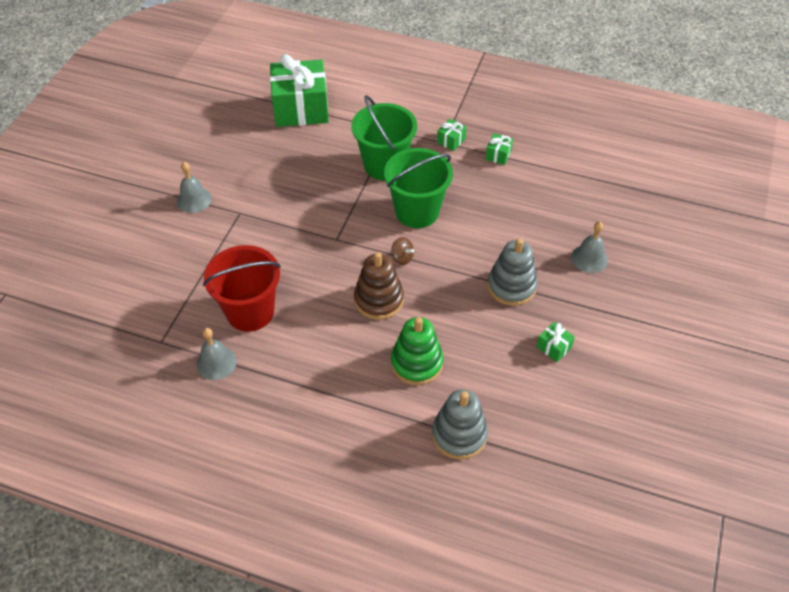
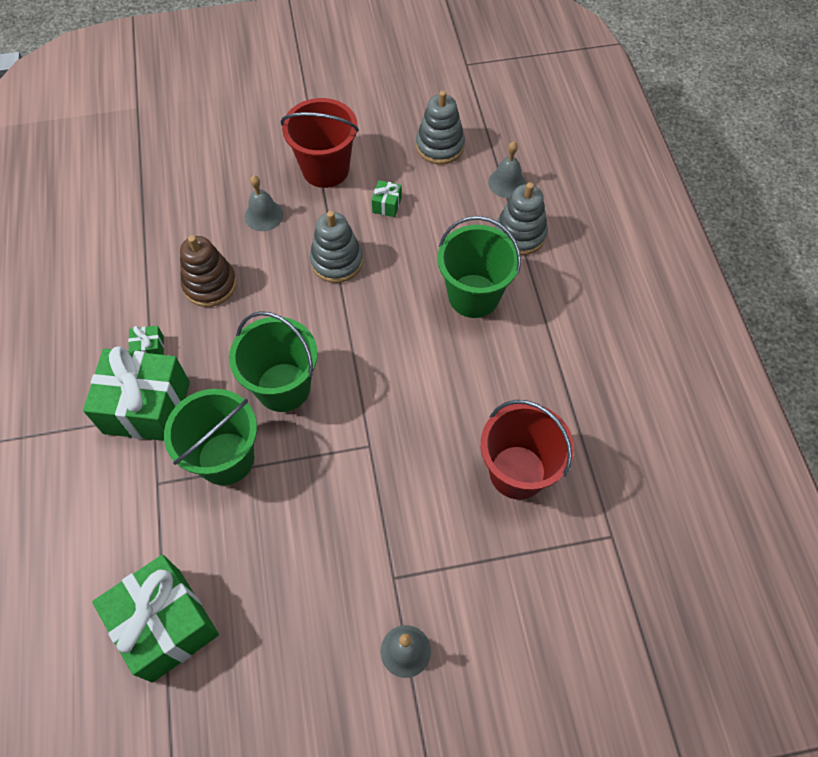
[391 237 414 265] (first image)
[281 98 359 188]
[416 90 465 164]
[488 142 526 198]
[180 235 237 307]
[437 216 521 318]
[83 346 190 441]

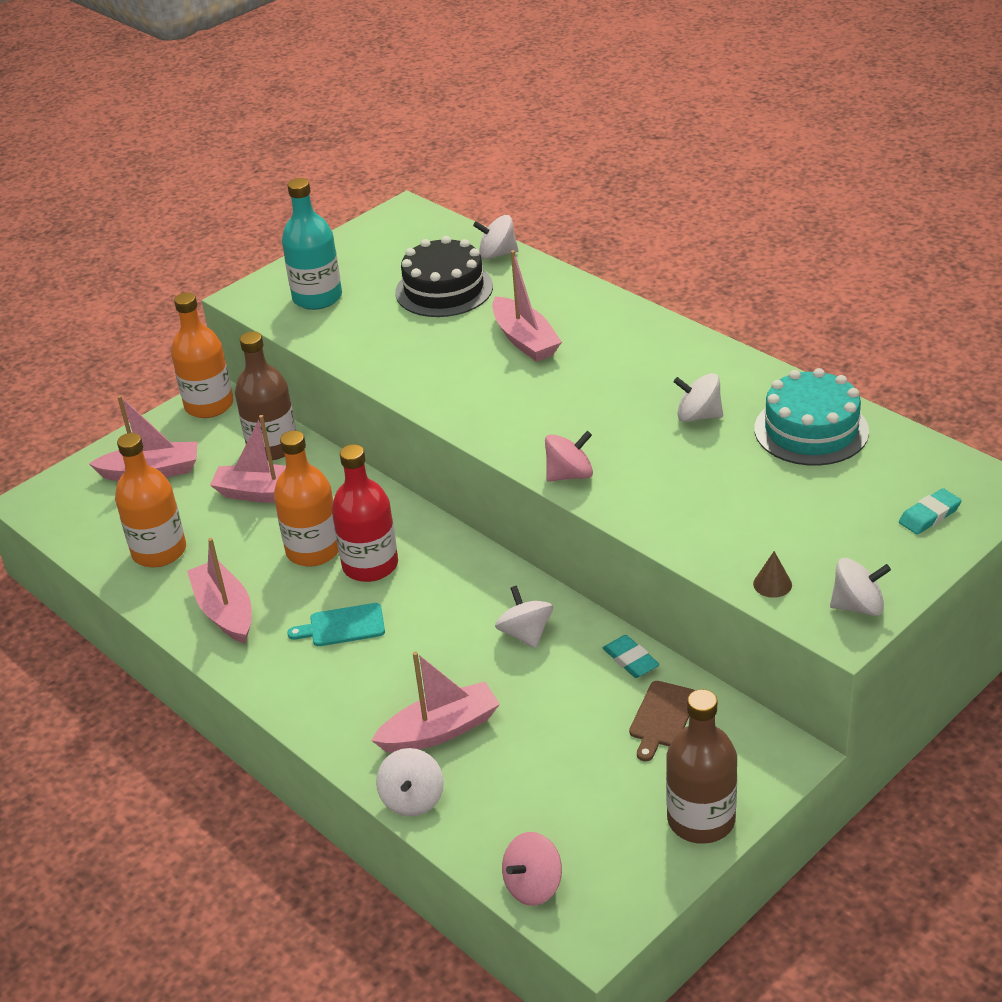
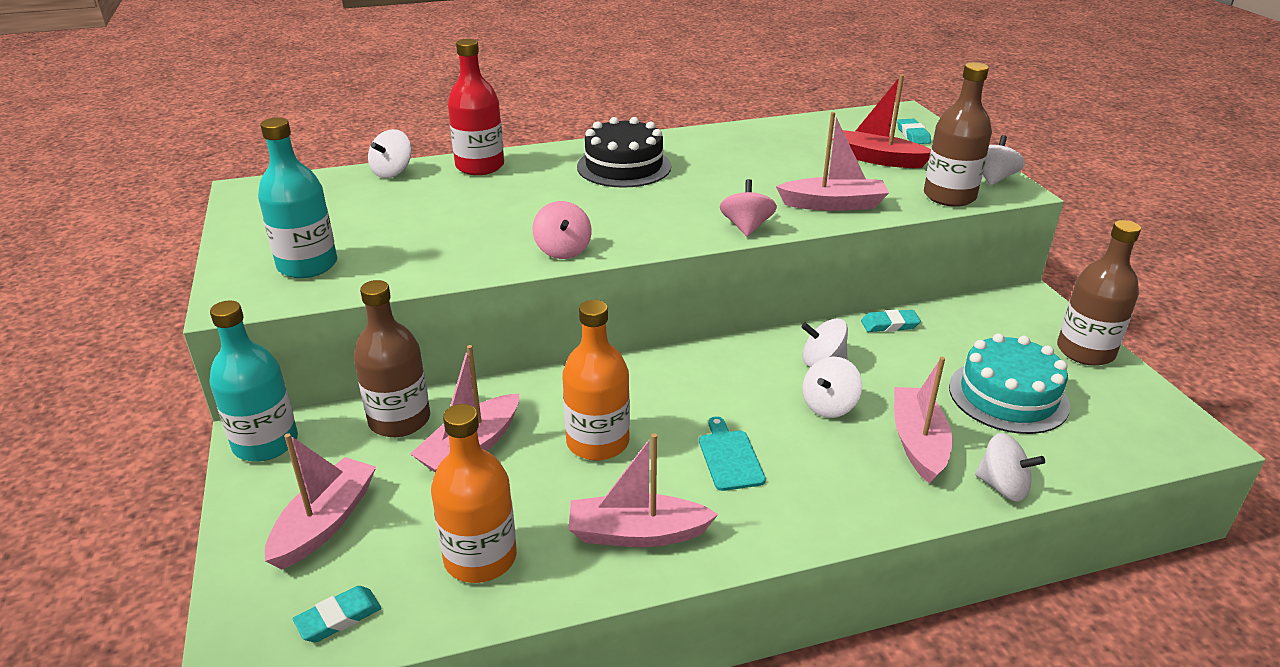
[629 681 695 761] (first image)
[292 586 382 642]
[832 74 931 168]
[448 39 504 175]
[577 117 671 188]
[776 112 889 211]
[533 201 592 259]
[802 357 862 418]
[949 333 1070 434]
[924 62 992 207]
[210 301 298 462]
[699 416 766 491]

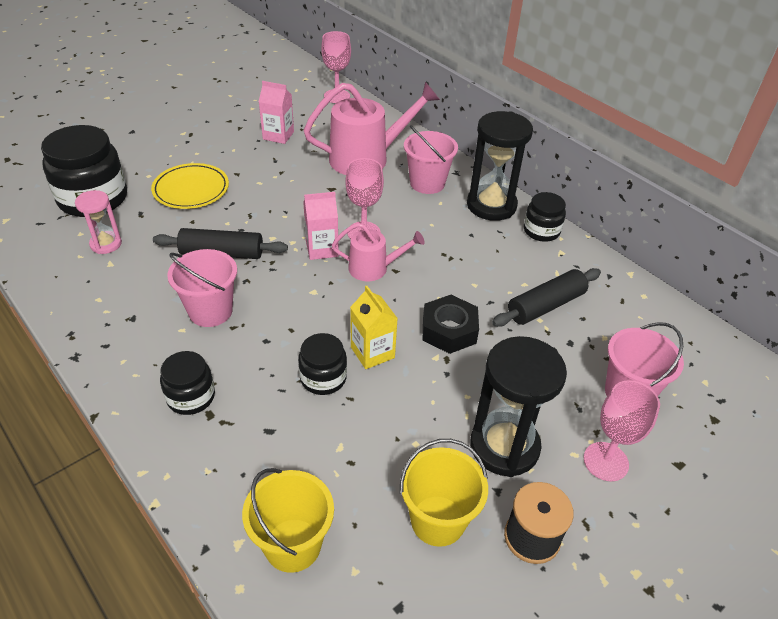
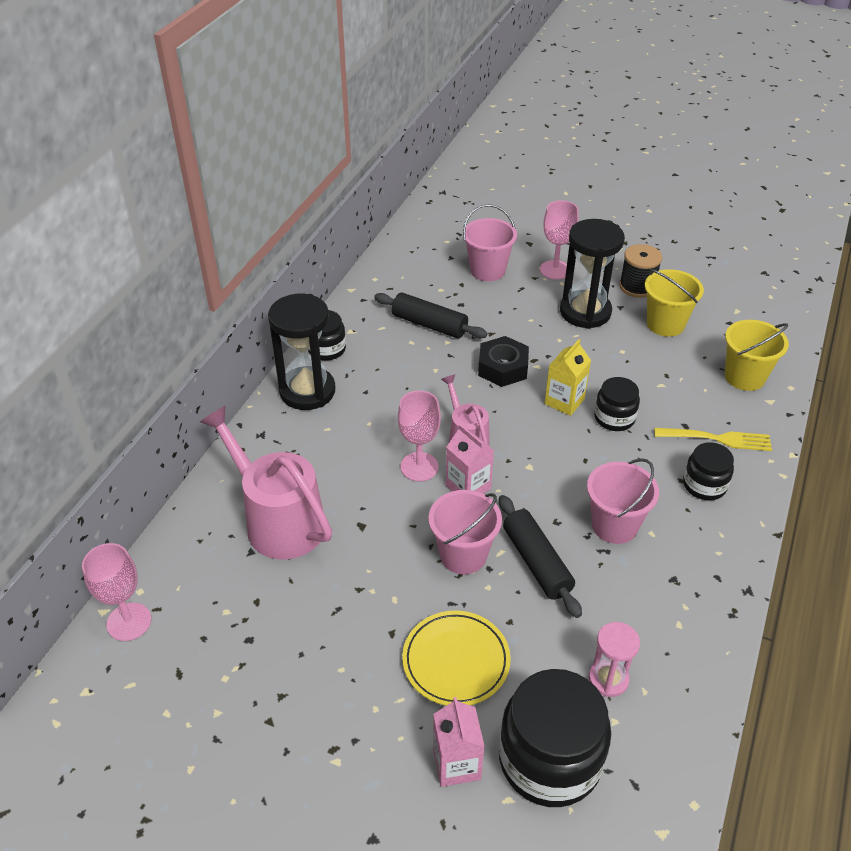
[654 428 772 451]
[433 697 485 787]
[429 490 502 574]

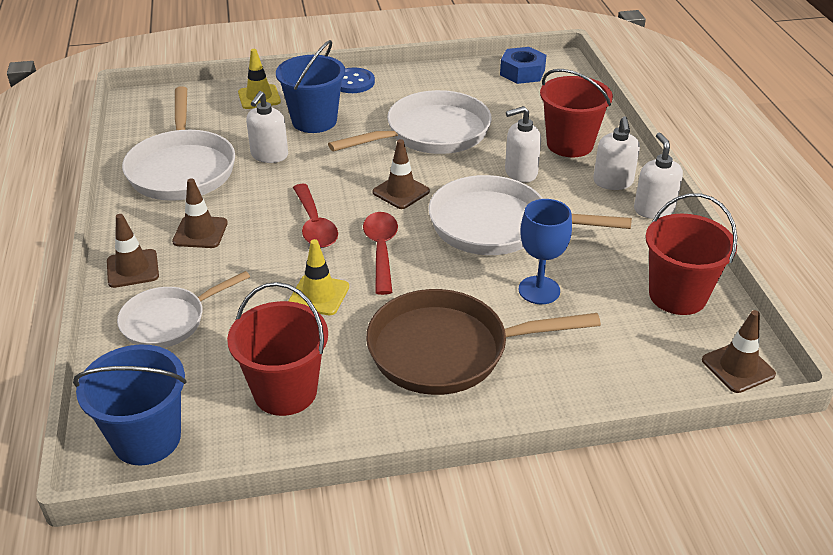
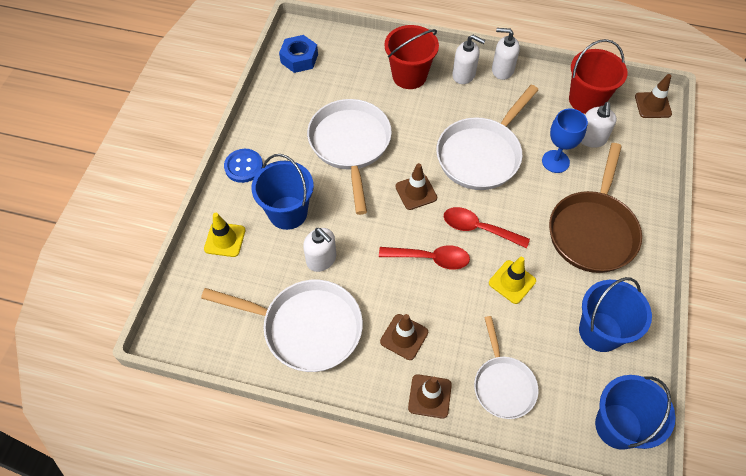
[581 102 617 148]
[579 277 652 352]

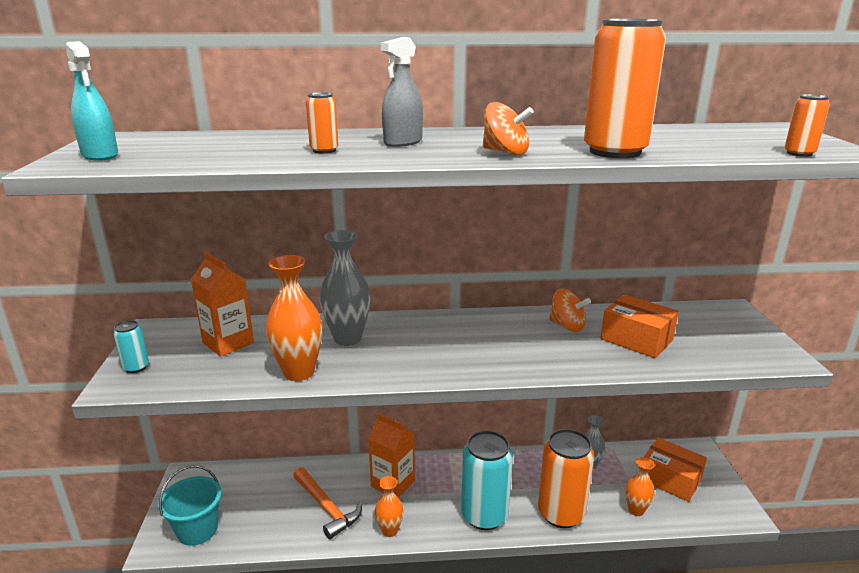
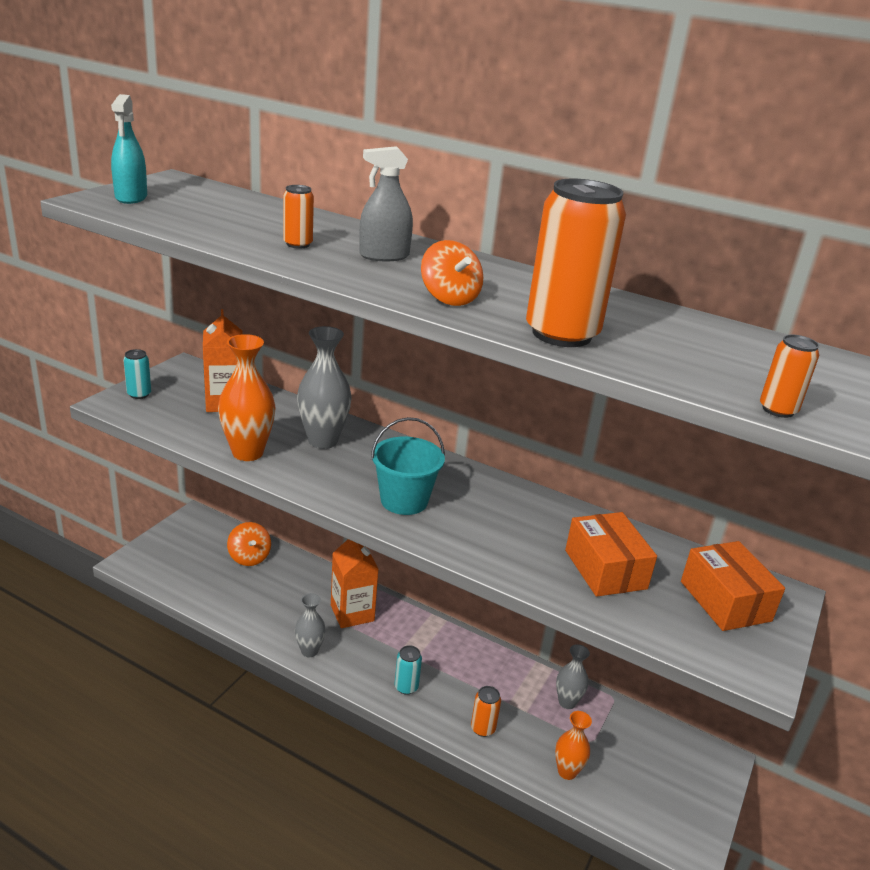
[293 467 362 540] (first image)
[371 417 445 515]
[227 522 271 566]
[681 541 785 631]
[295 593 326 657]
[395 645 422 695]
[471 686 501 737]

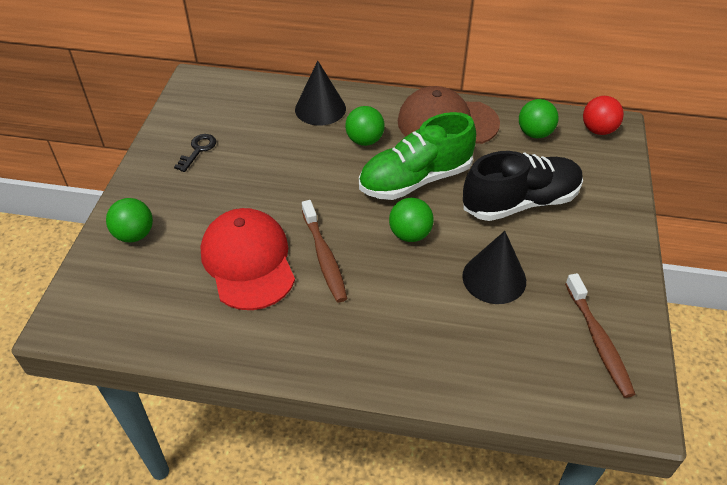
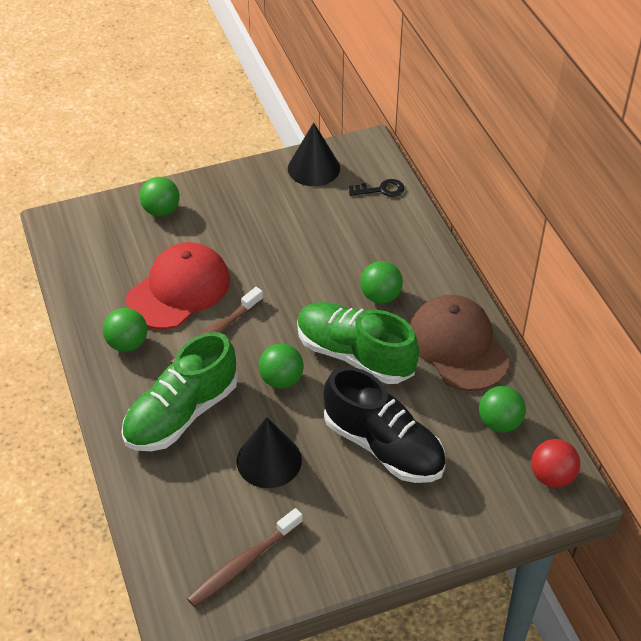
[103 308 147 352]
[121 332 238 451]
[349 179 405 197]
[288 122 340 186]

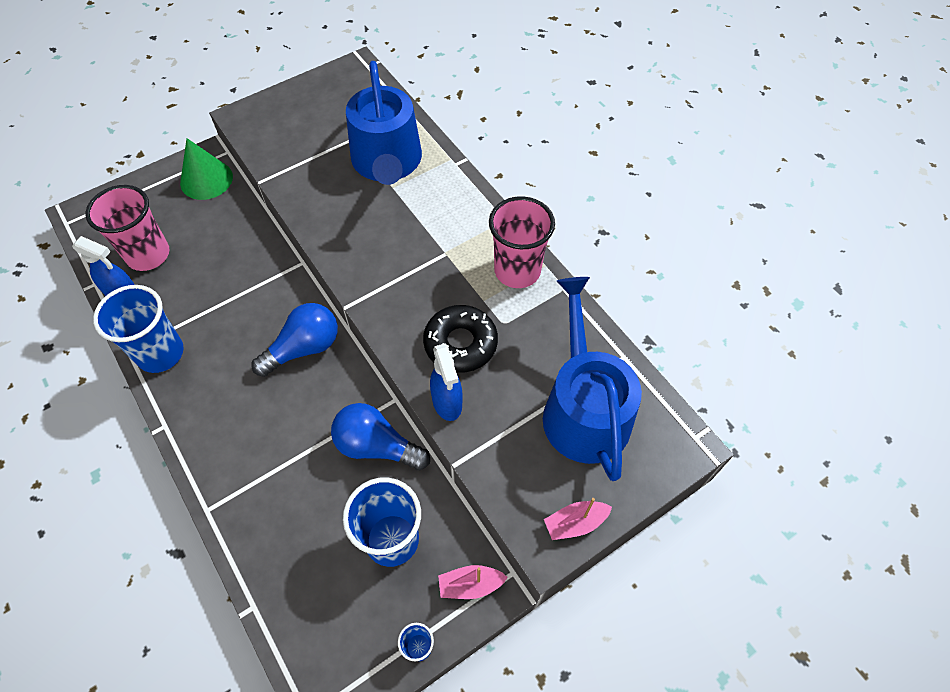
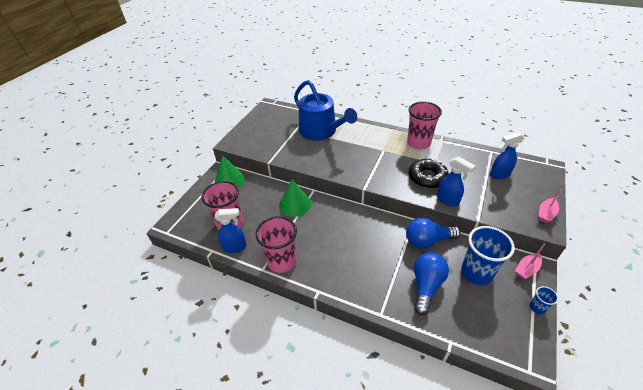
[279 180 311 217]
[414 252 449 315]
[490 132 524 179]
[256 216 297 273]

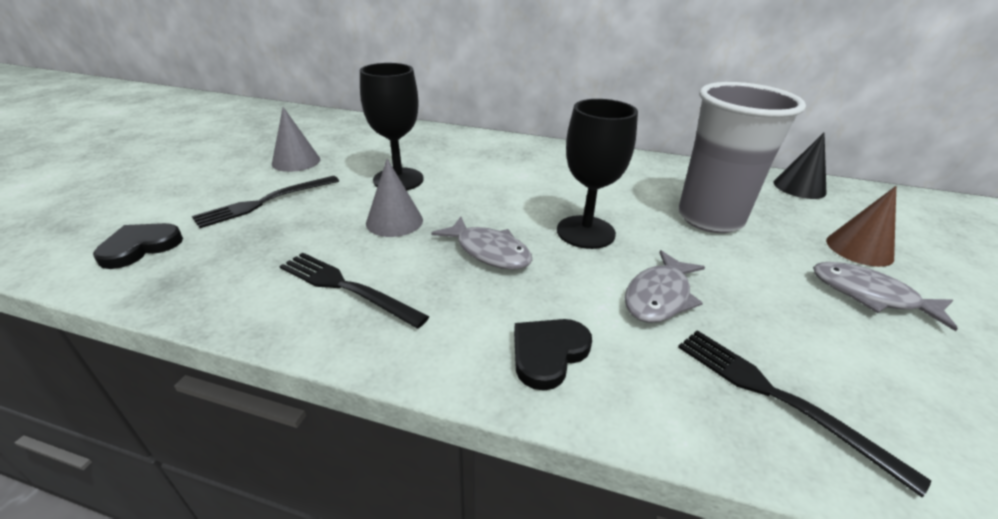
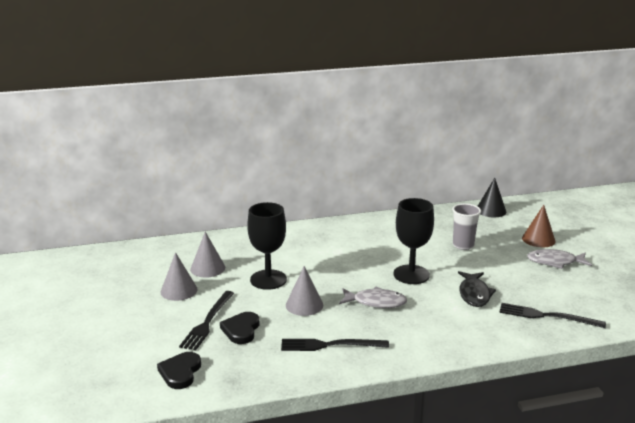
[190 232 225 278]
[220 312 259 344]
[458 271 496 307]
[452 203 481 250]

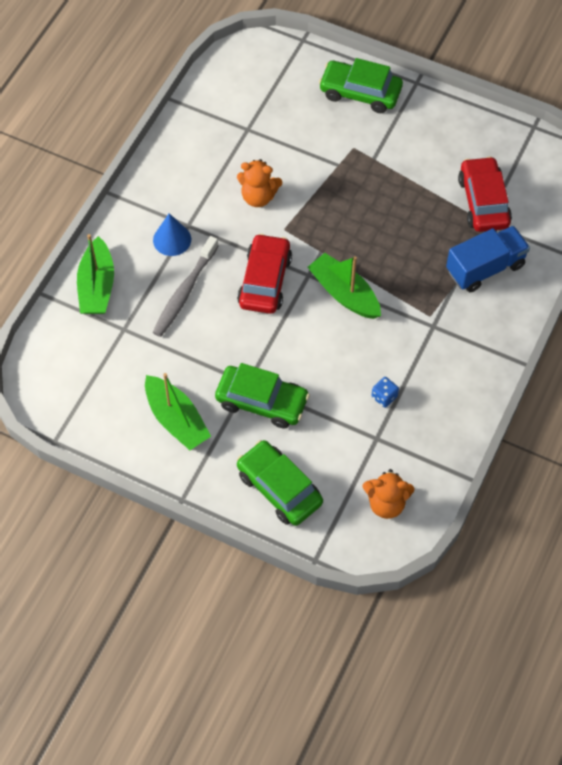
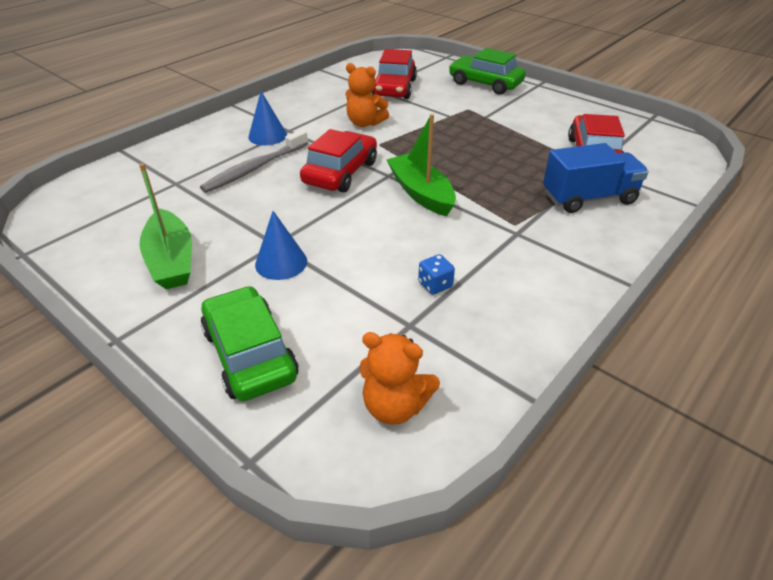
[77 234 114 314] (first image)
[372 49 417 99]
[255 211 307 280]

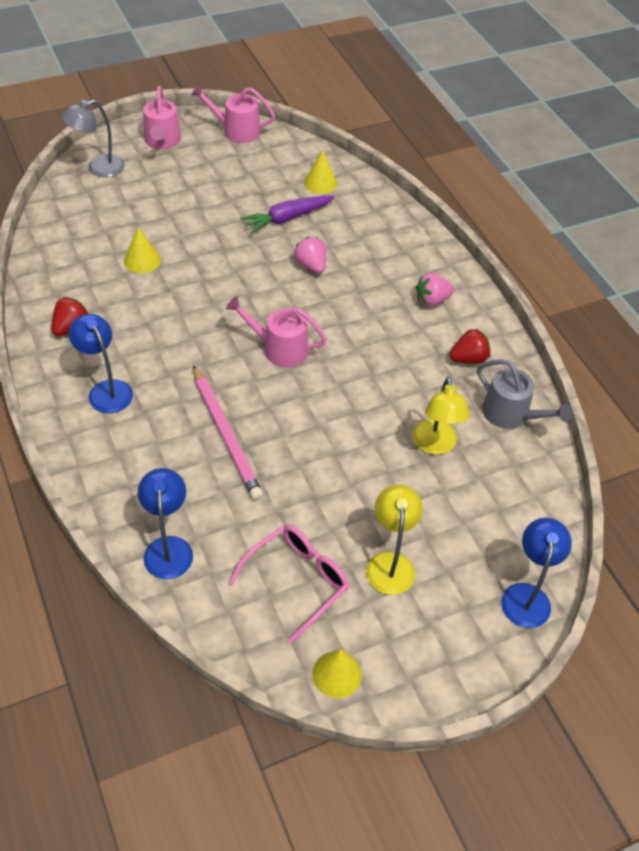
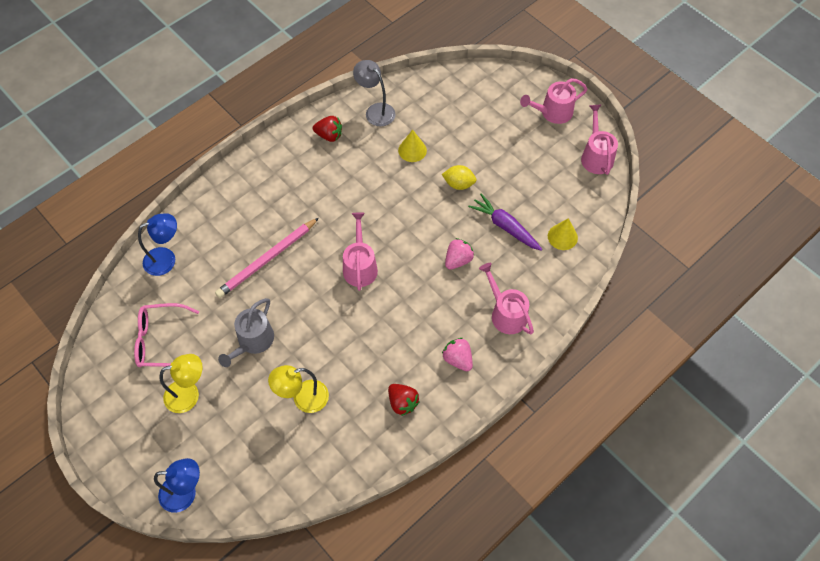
[68 314 133 413] (first image)
[312 649 362 698] (first image)
[442 165 477 190]
[479 263 534 334]
[353 60 395 127]
[218 298 274 367]
[134 303 199 367]

